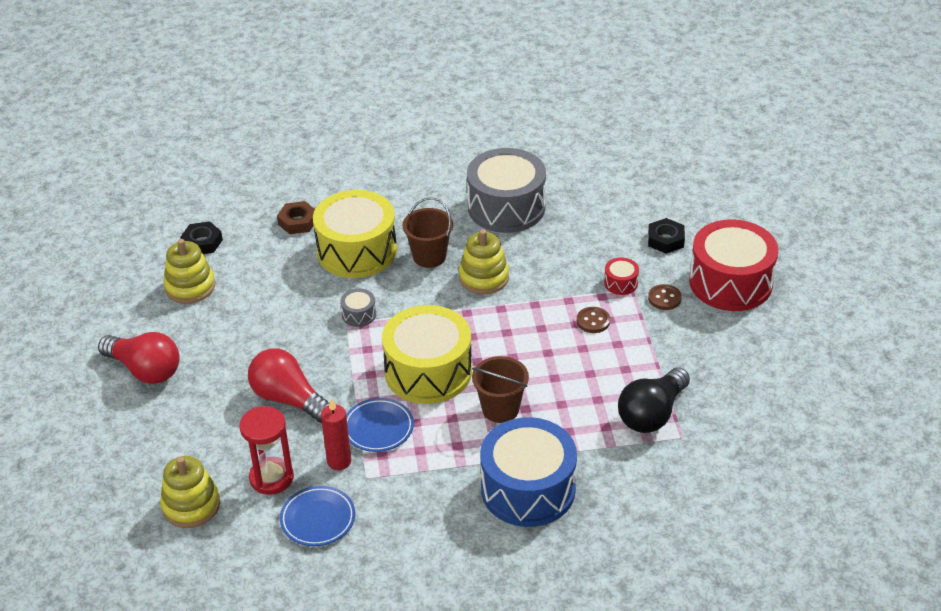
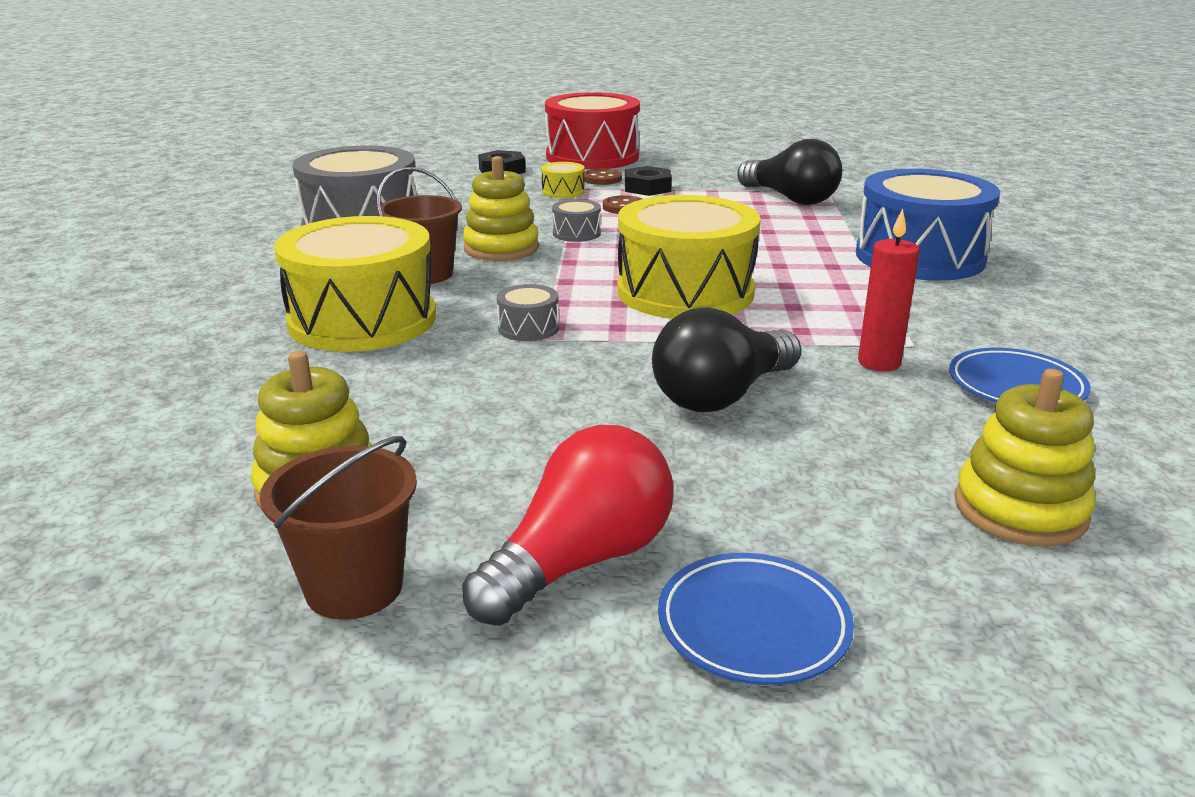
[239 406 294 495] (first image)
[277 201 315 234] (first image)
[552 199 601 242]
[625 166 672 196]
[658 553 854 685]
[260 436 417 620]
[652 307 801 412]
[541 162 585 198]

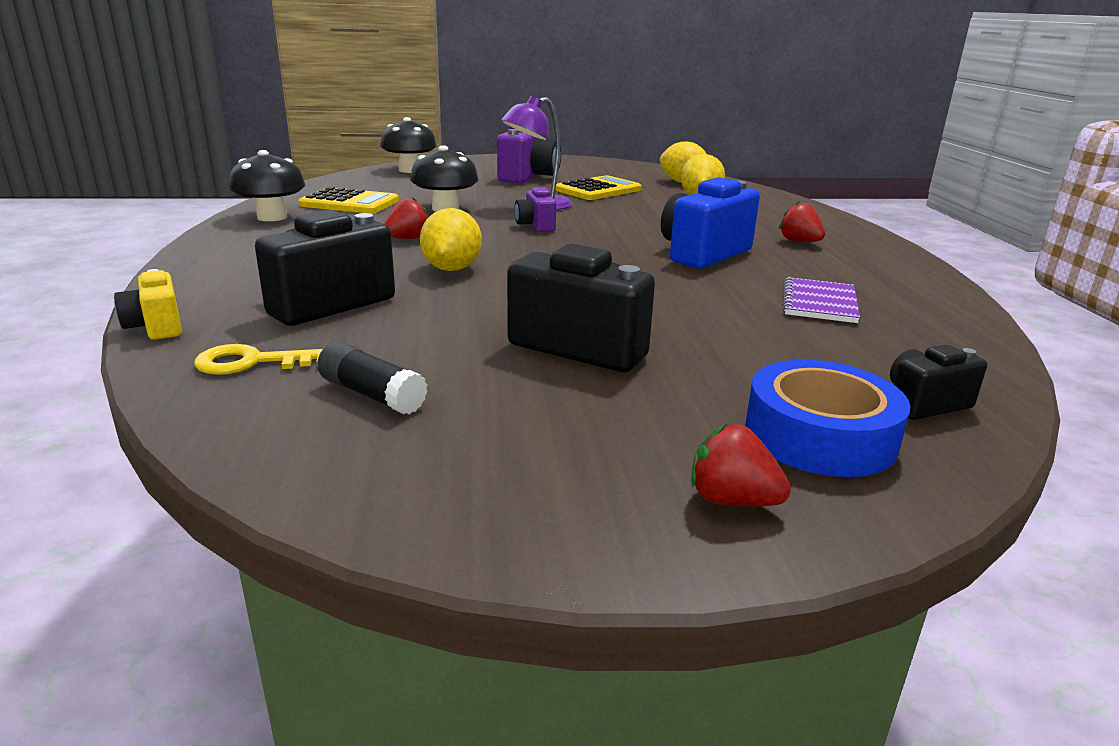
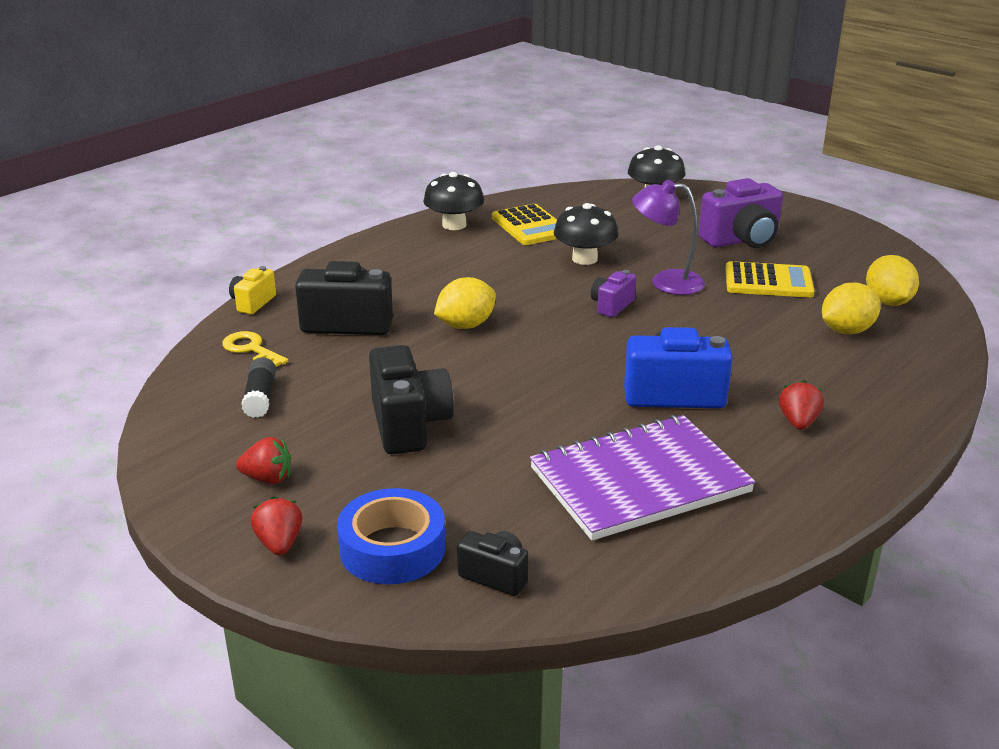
[236 437 291 484]
[530 415 756 540]

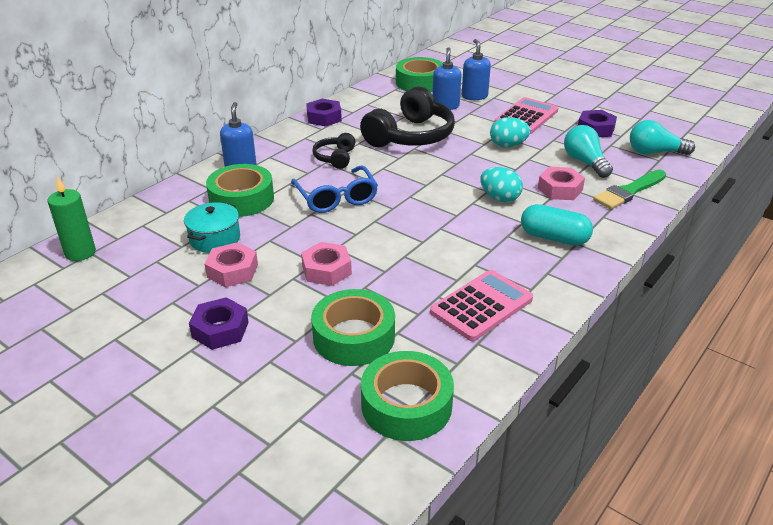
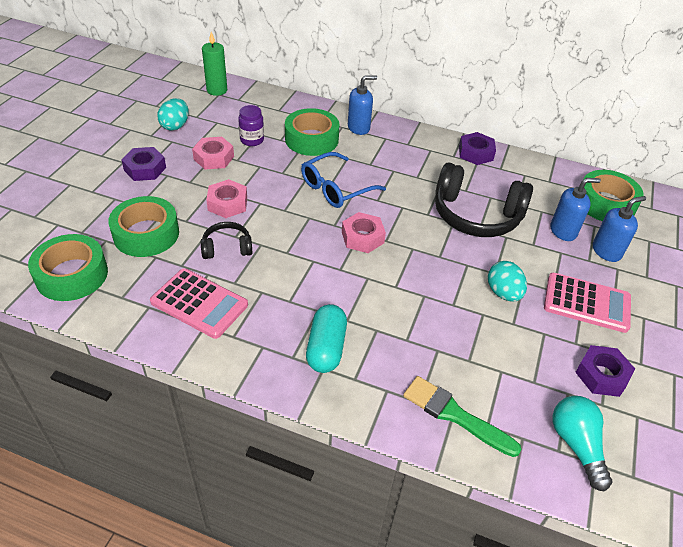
[564 125 613 178] (first image)
[201 222 253 259]
[157 98 189 131]
[342 212 386 253]
[238 105 264 146]

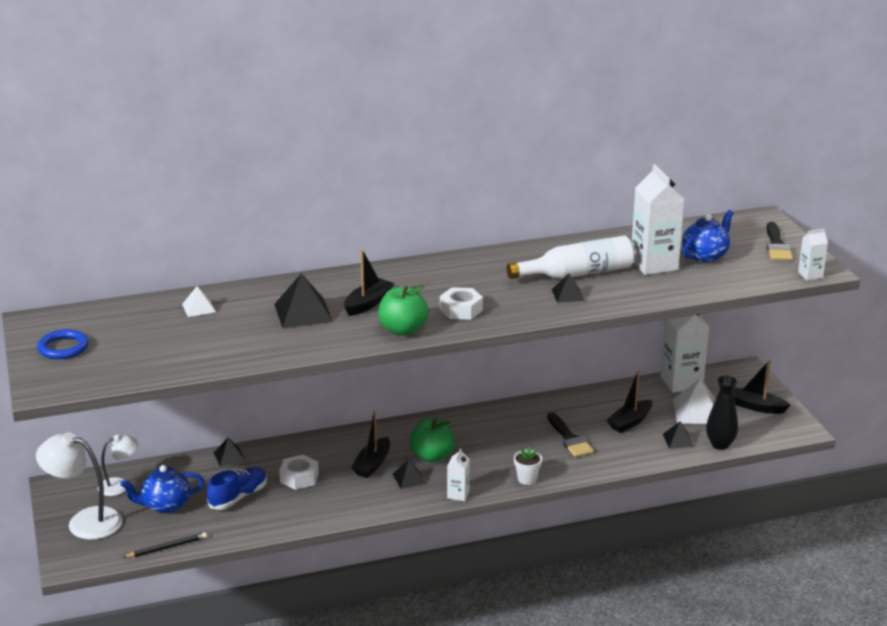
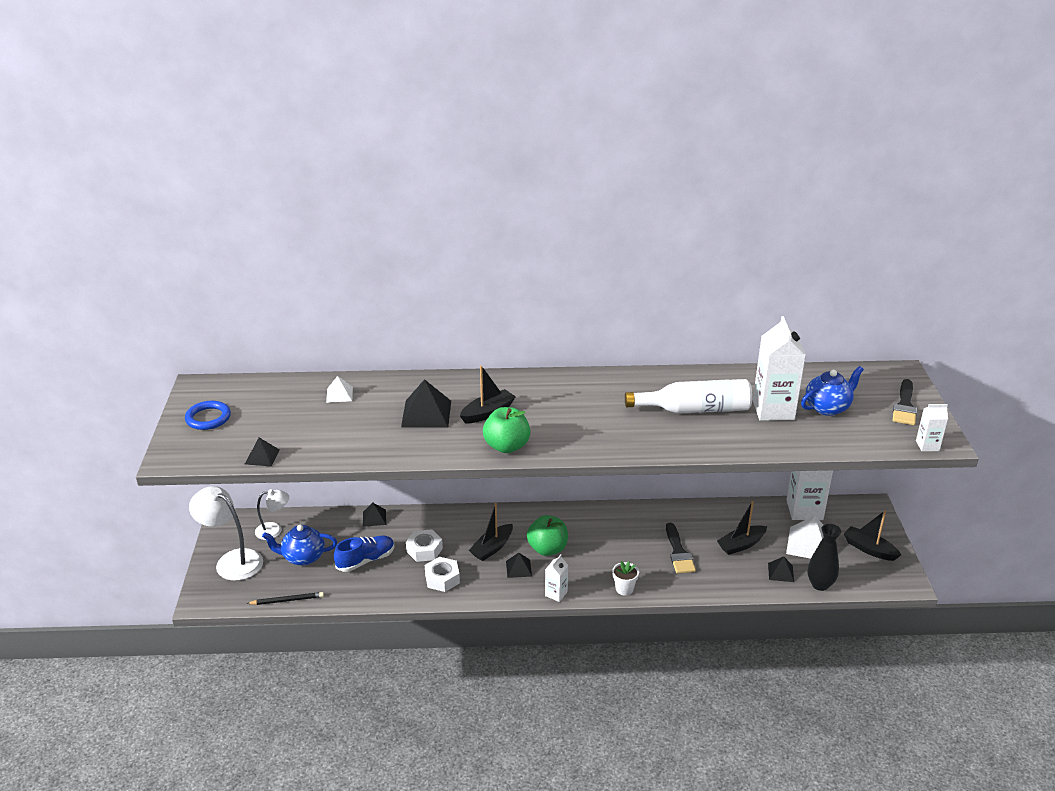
[425 557 460 592]
[245 437 280 466]

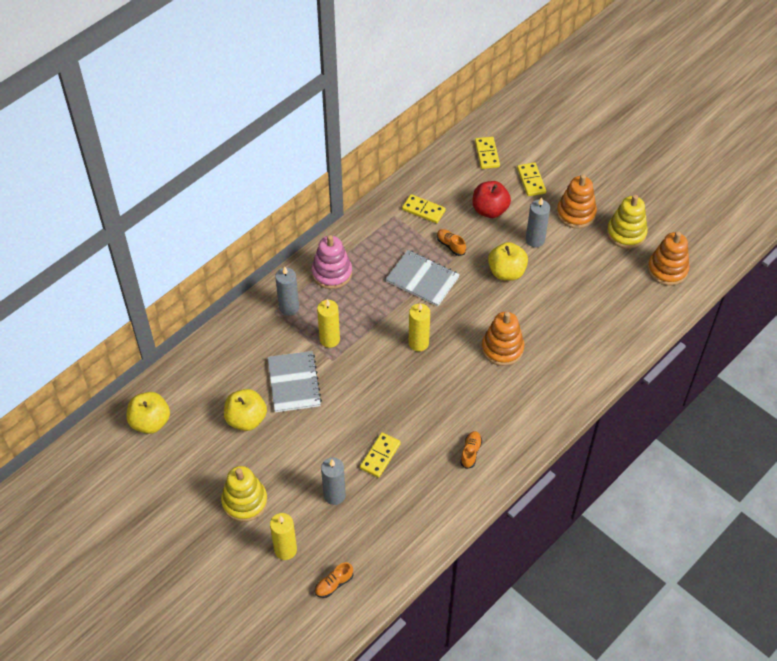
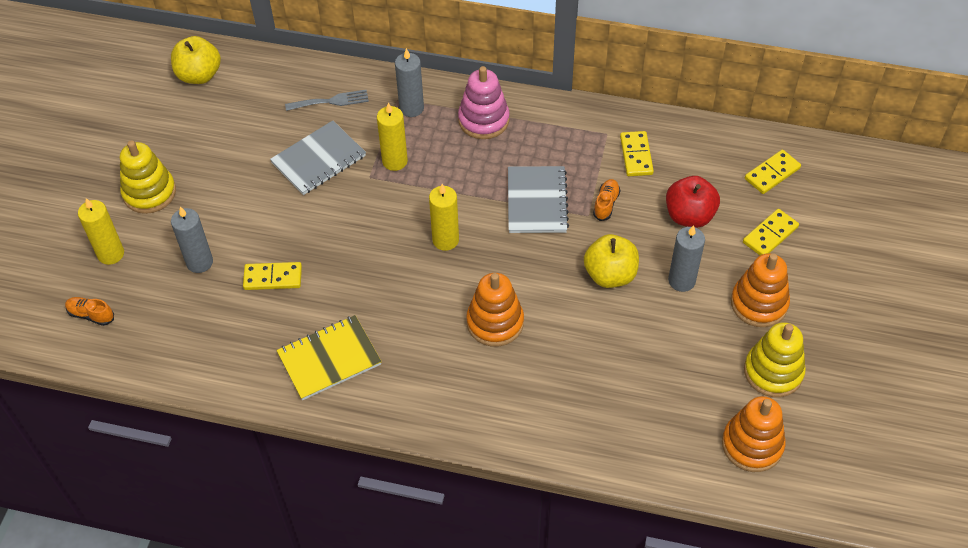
[224 389 267 431] (first image)
[285 89 369 111]
[276 315 382 400]

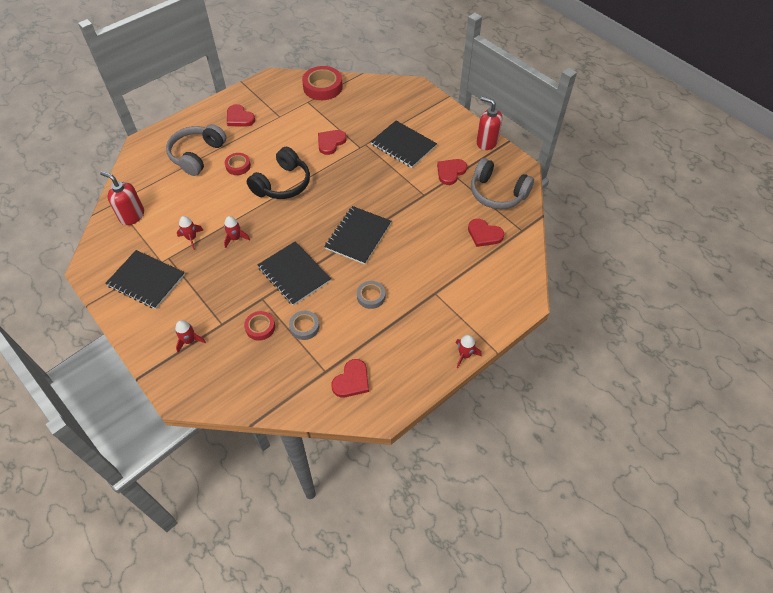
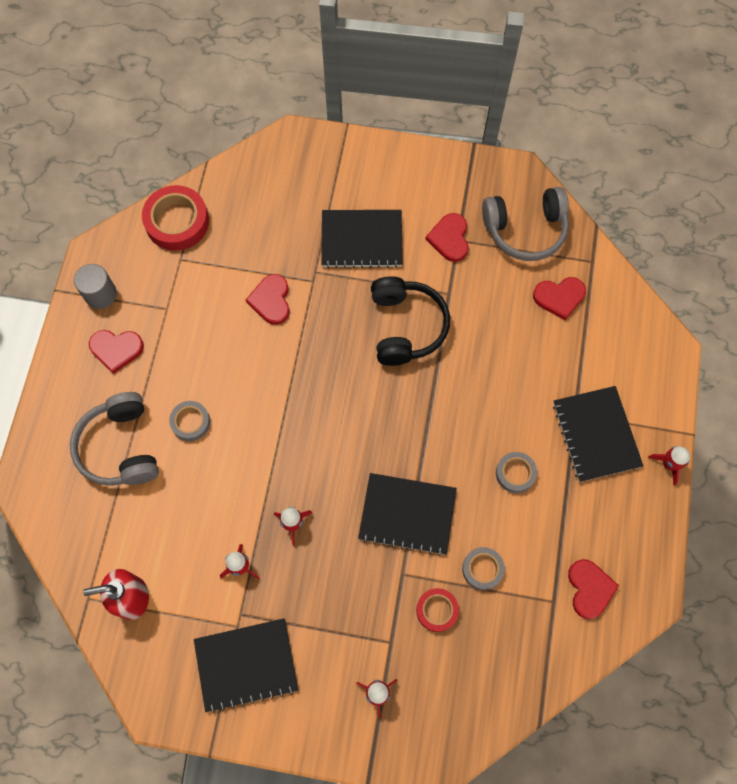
[477 97 502 150] (first image)
[74 264 117 309]
[371 276 450 366]
[553 386 643 482]
[169 401 210 441]

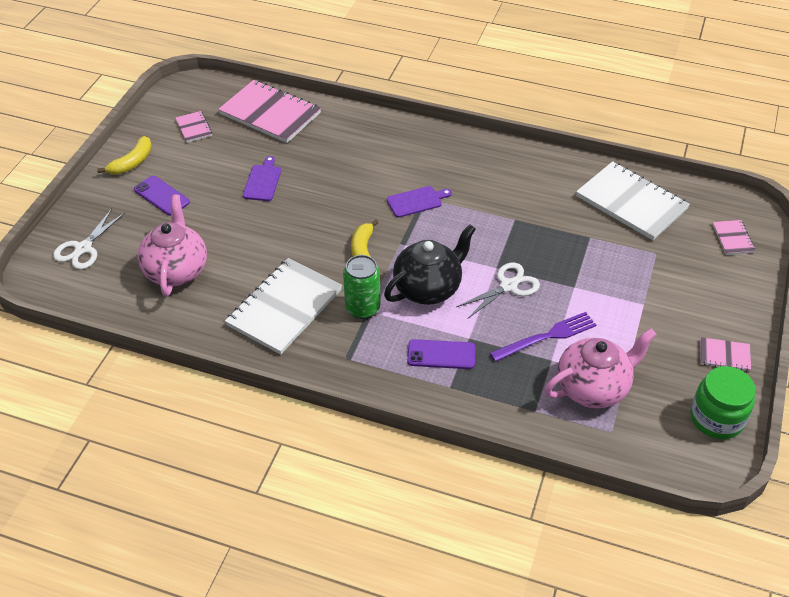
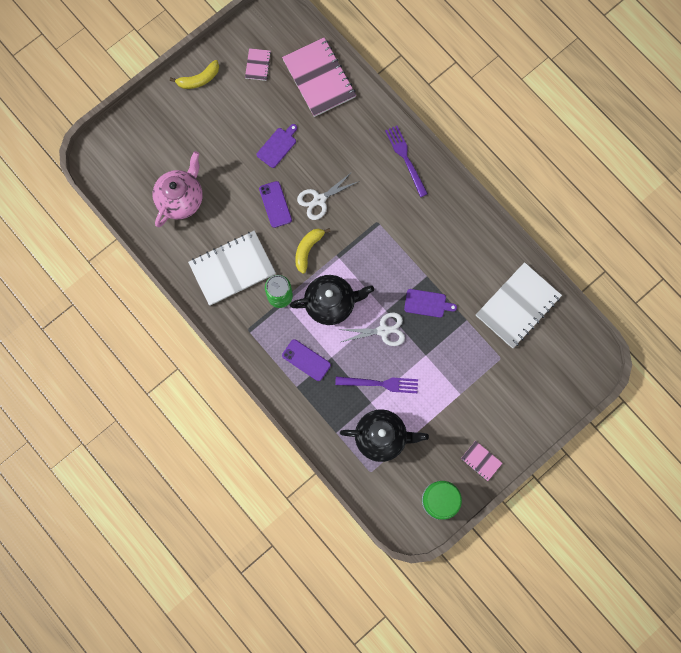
[713 220 755 255] (first image)
[385 126 428 197]
[297 172 359 220]
[259 181 292 228]
[404 289 457 318]
[340 409 429 462]
[476 262 562 348]

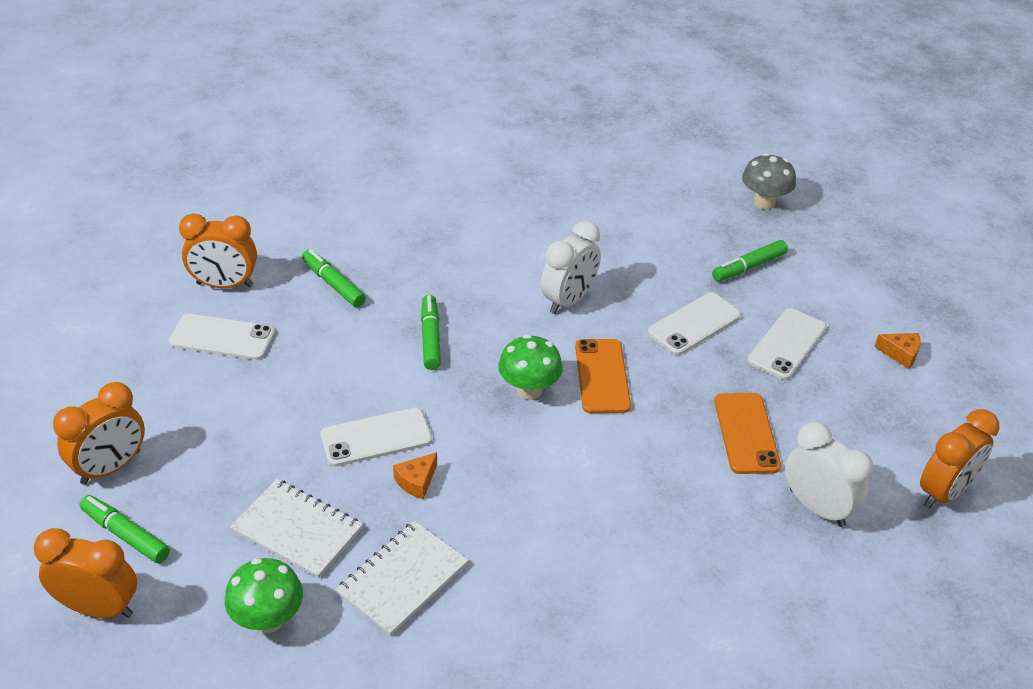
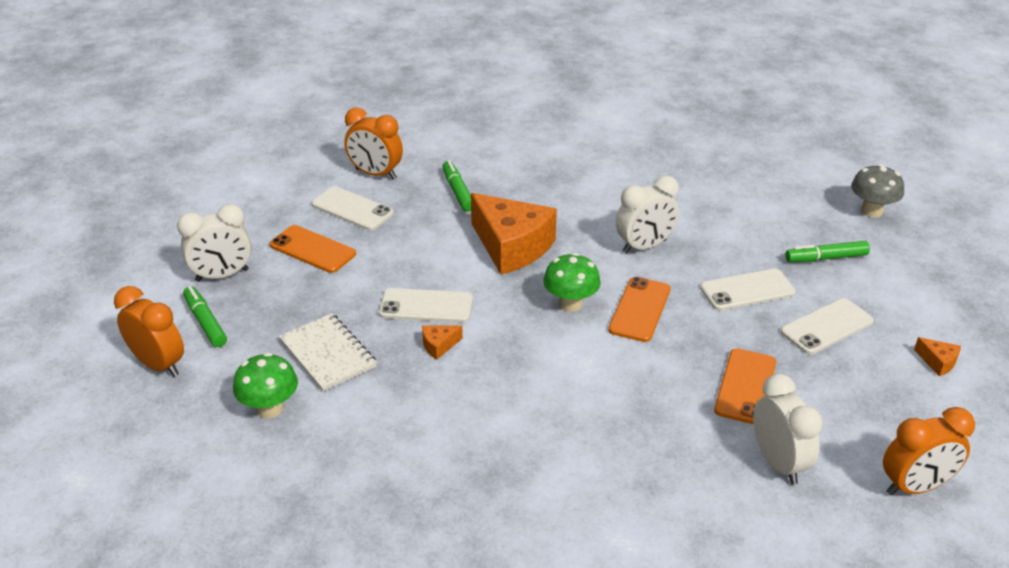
[336 521 468 636] (first image)
[270 225 356 273]
[471 193 557 275]
[177 204 251 282]

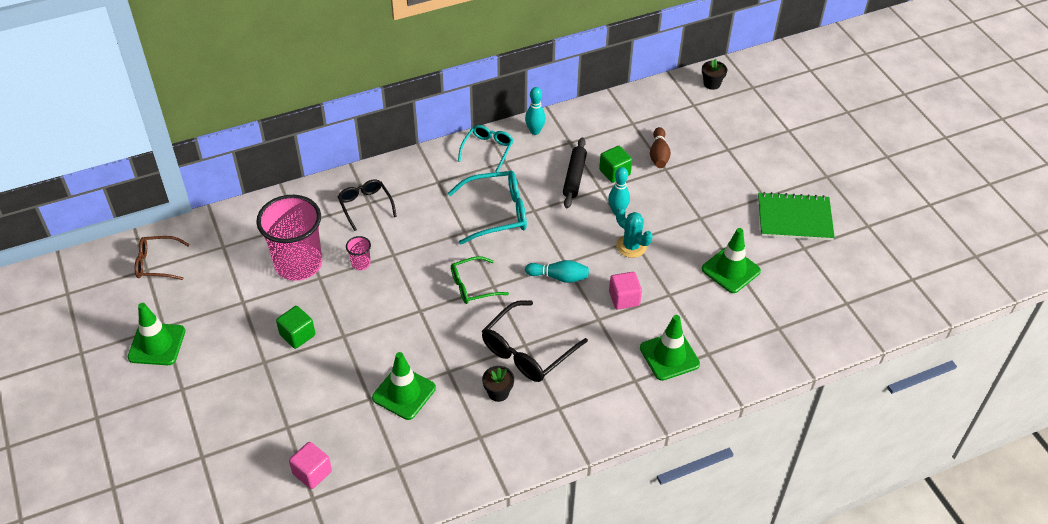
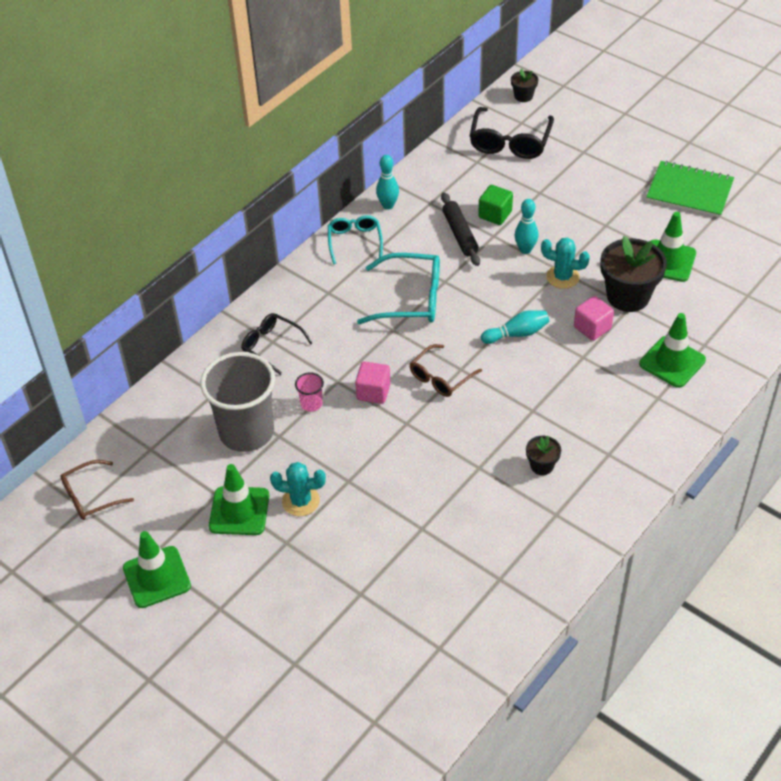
[650 127 671 168] (first image)
[600 236 667 312]
[355 362 391 404]
[209 464 269 535]
[470 107 554 159]
[270 462 326 516]
[200 352 275 452]
[410 344 482 397]
[357 253 440 324]
[646 161 734 218]

